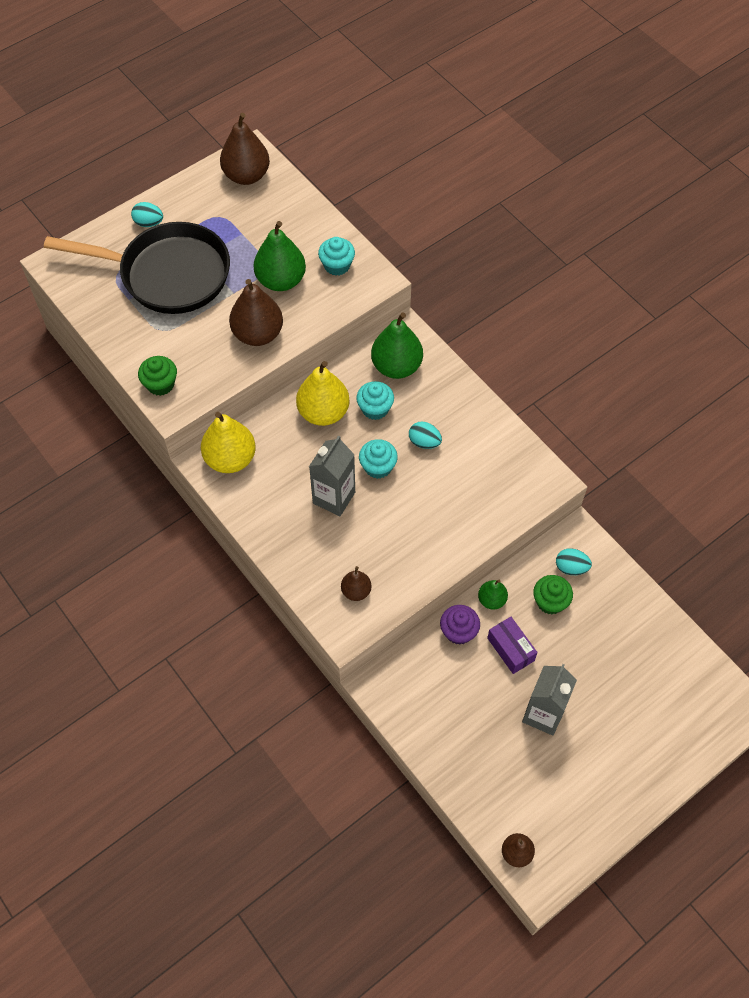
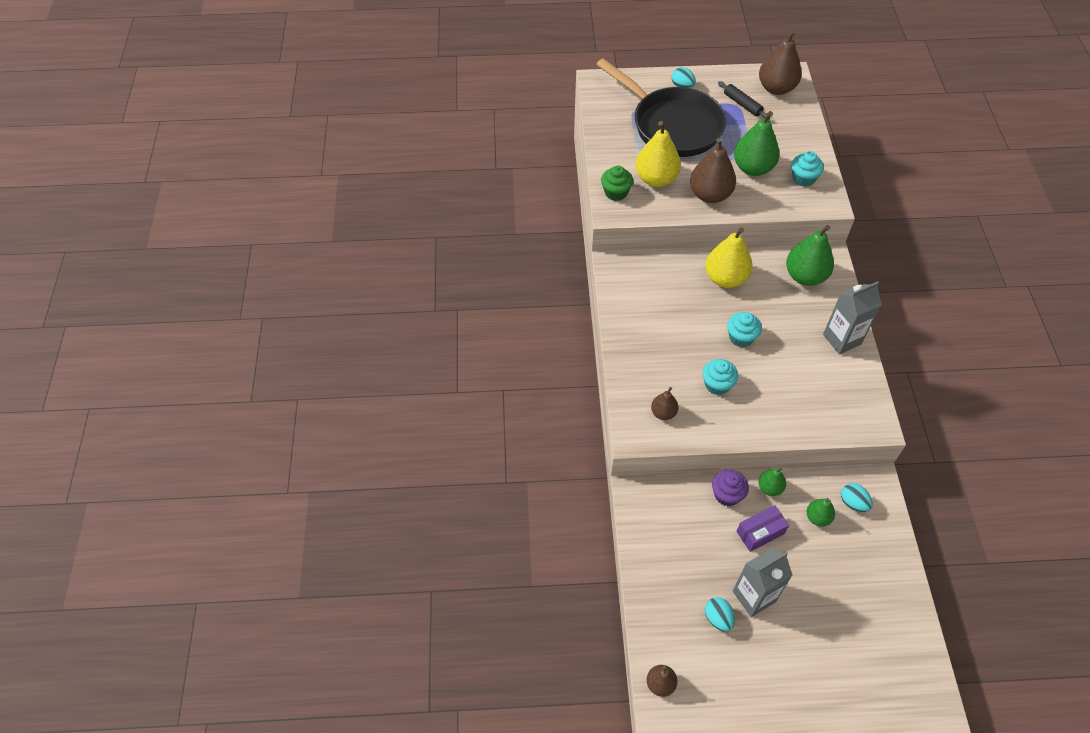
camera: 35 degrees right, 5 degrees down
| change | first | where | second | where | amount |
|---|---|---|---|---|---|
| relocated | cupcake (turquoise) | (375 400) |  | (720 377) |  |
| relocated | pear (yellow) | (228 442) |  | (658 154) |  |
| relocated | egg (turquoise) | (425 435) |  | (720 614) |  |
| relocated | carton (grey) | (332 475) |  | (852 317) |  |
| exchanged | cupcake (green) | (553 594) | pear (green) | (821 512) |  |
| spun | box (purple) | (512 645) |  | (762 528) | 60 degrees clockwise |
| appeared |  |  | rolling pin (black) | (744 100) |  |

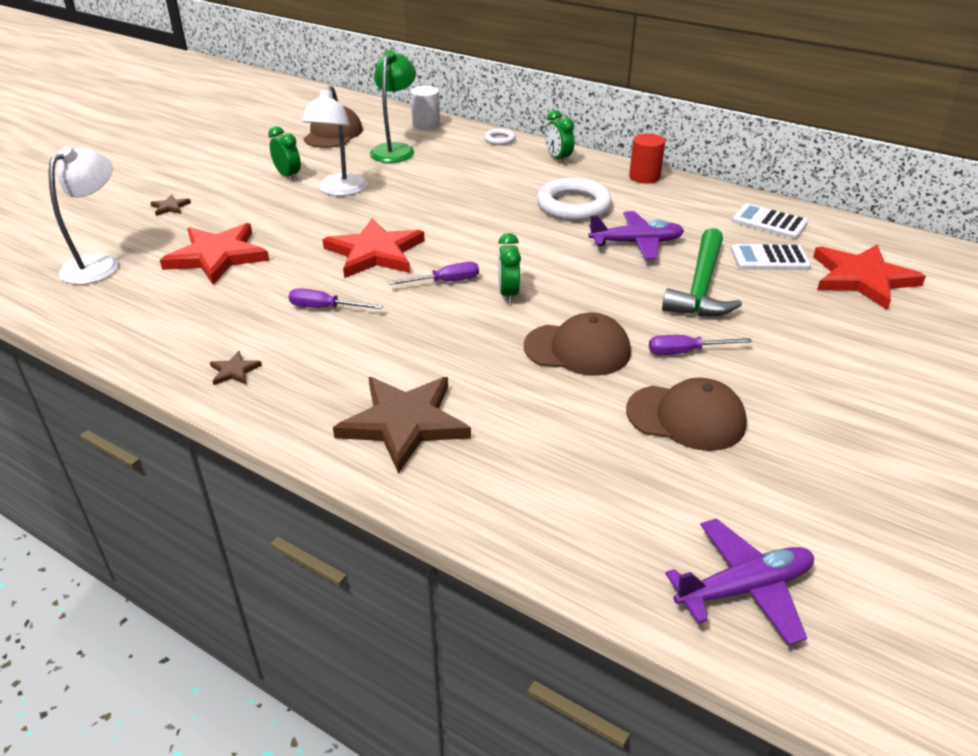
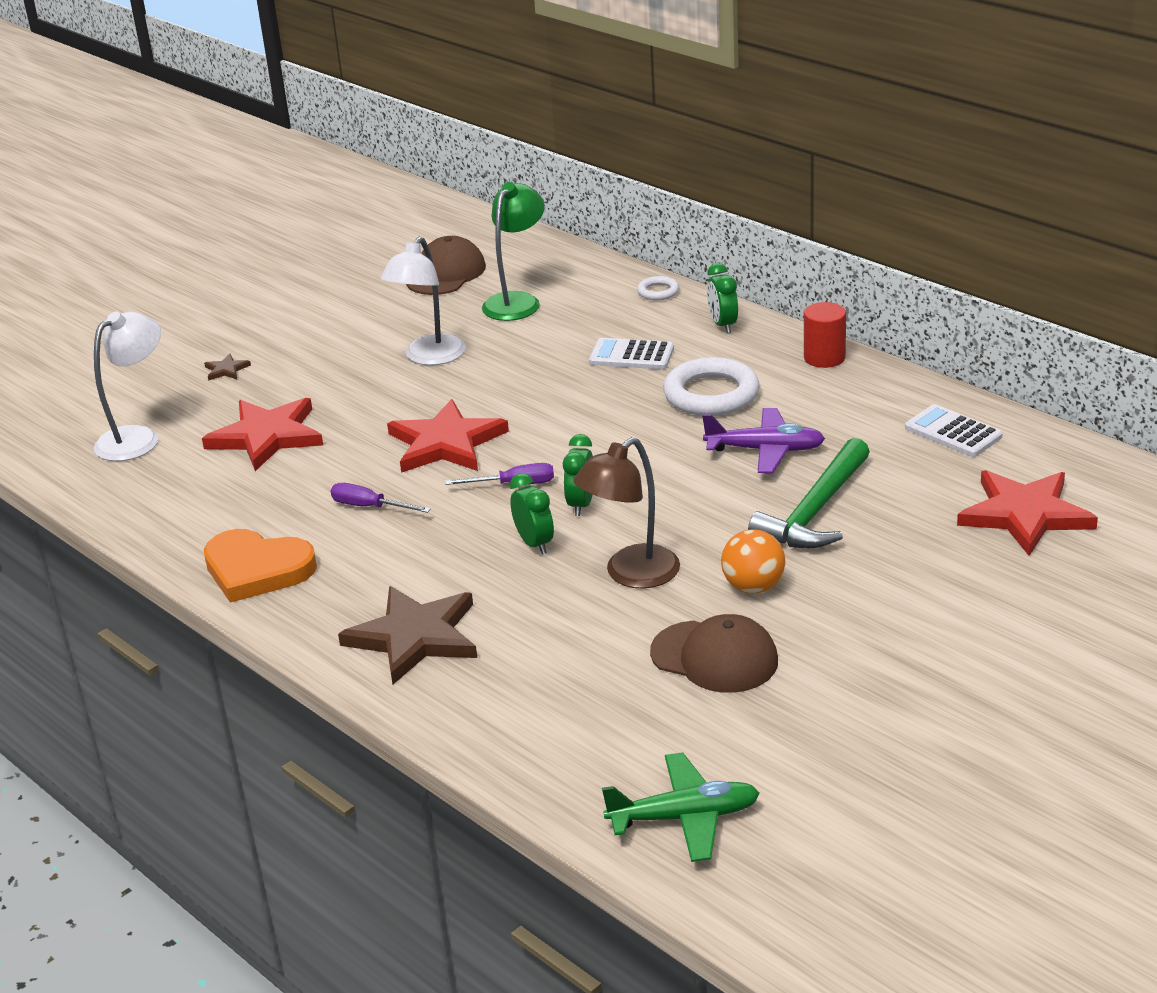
camera: 15 degrees right, 5 degrees down
| change | first | where | second | where | amount |
|---|---|---|---|---|---|
| missing | cylinder (white) | (425 108) |  |  |  |
| relocated | clock (green) | (284 153) |  | (532 514) |  |
| relocated | calculator (white) | (771 257) |  | (631 353) |  |
| exchanged | cap (brown) | (577 344) | lamp (brown) | (626 513) |  |
| exchanged | screwdriver (purple) | (700 345) | ball (orange) | (753 561) |  |
| exchanged | star (brown) | (236 368) | heart (orange) | (260 566) |  |
| colour | plane (purple) | (739 581) | plane (green) | (681 807) |  |

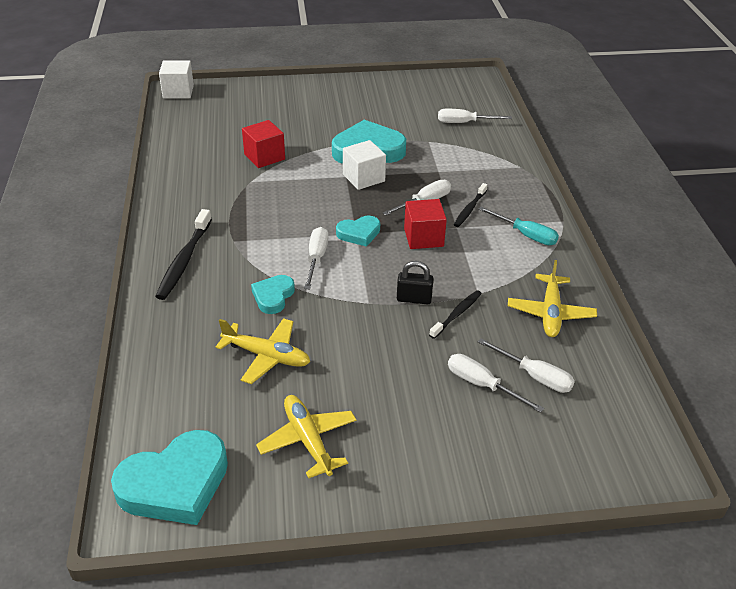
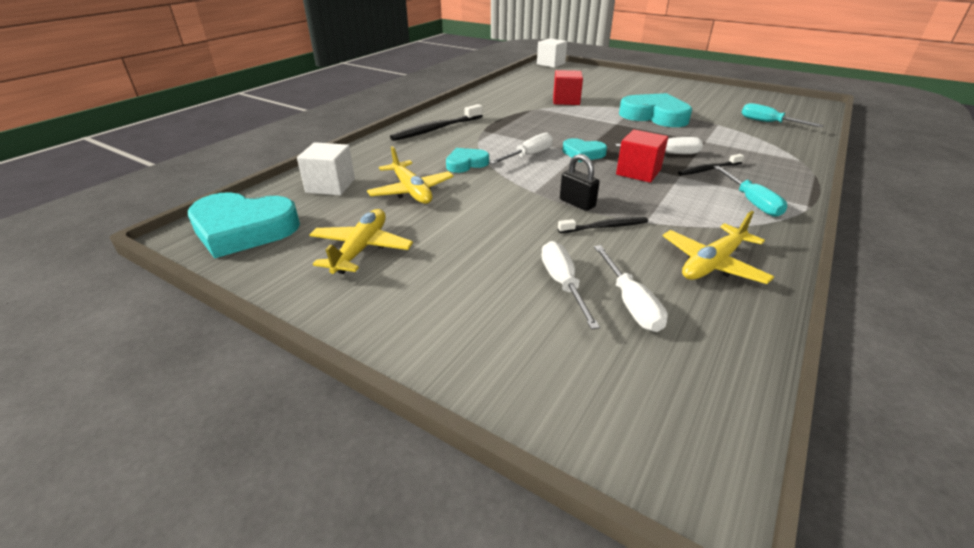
camera: 40 degrees right, 5 degrees down
| change | first | where | second | where | amount |
|---|---|---|---|---|---|
| colour | screwdriver (white) | (475 116) | screwdriver (turquoise) | (783 115) |  |
| relocated | cube (white) | (364 165) |  | (326 168) |  |

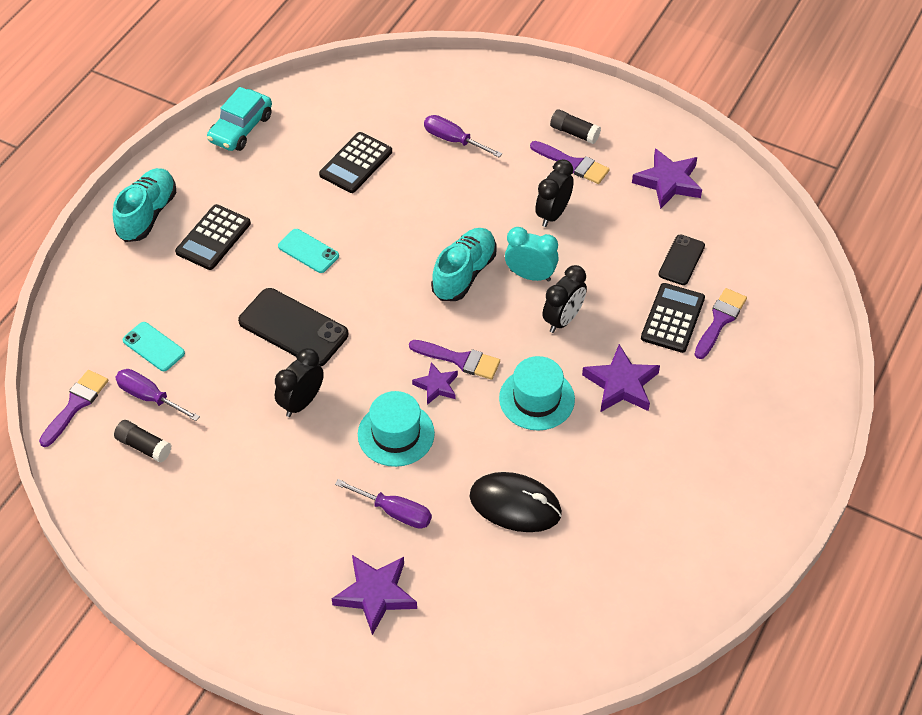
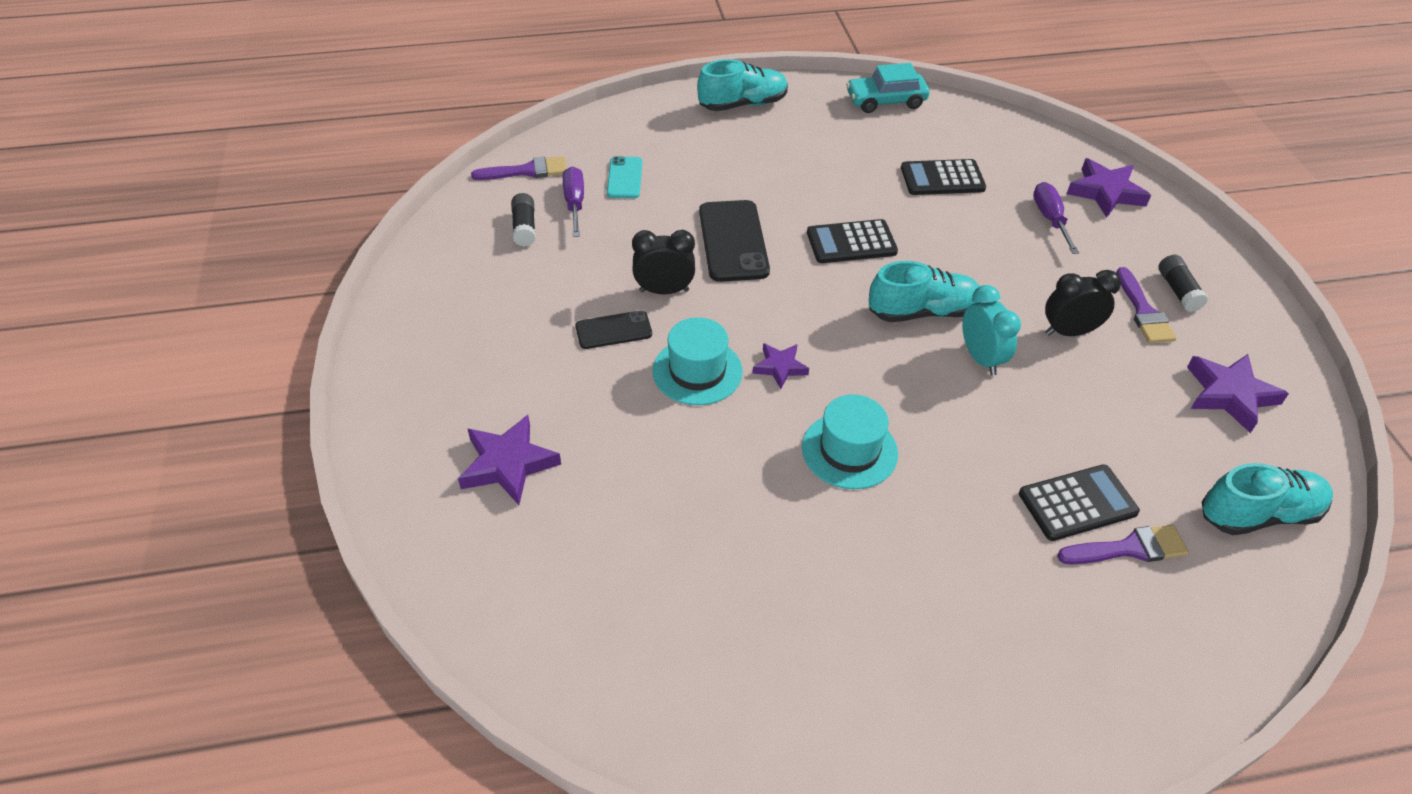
camera: 50 degrees right, 5 degrees down
| change | first | where | second | where | amount |
|---|---|---|---|---|---|
| relocated | calculator (black) | (213 237) |  | (852 241) |  |
| missing | phone (turquoise) | (308 251) |  |  |  |
| relocated | phone (black) | (681 259) |  | (613 329) |  |
| missing | clock (black) | (564 299) |  |  |  |
| missing | brush (purple) | (454 360) |  |  |  |
| relocated | star (purple) | (621 378) |  | (1109 188) |  |
| missing | mouse (black) | (516 502) |  |  |  |
| missing | screwdriver (purple) | (383 504) |  |  |  |
| appeared |  |  | shoe (turquoise) | (1267 499) |  |

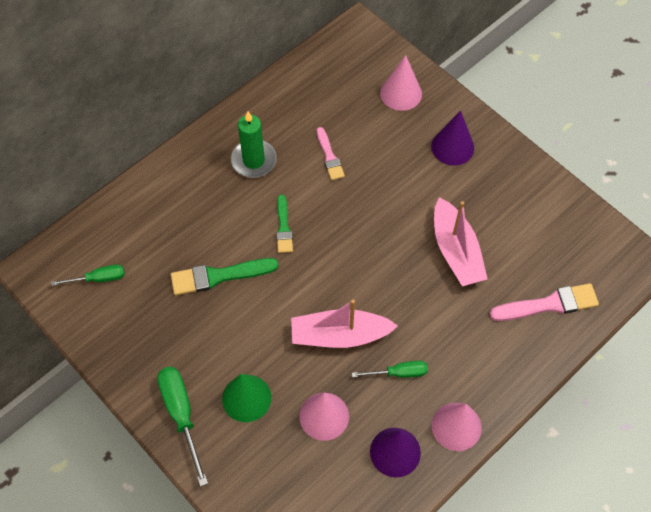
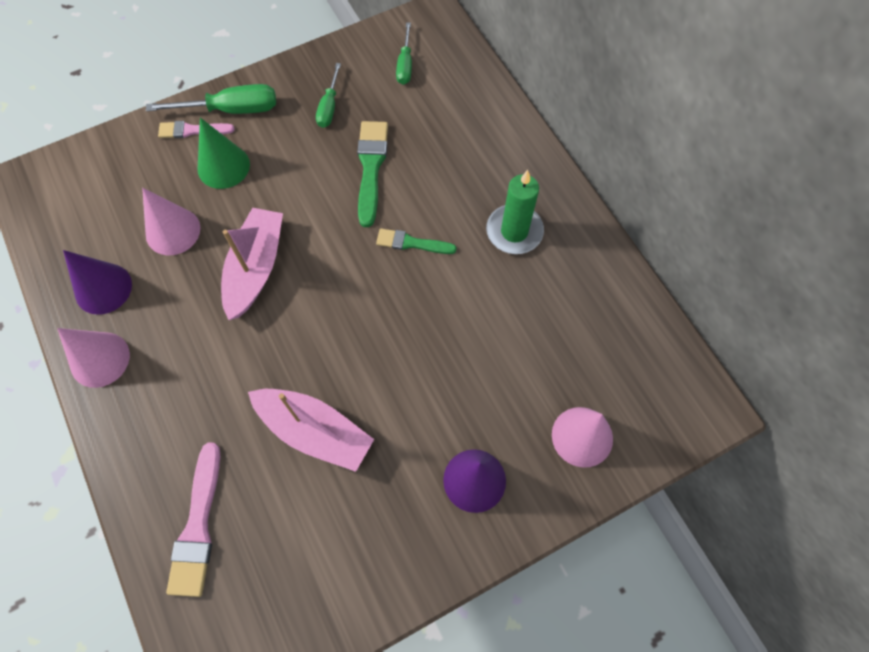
camera: 105 degrees right, 5 degrees up
| change | first | where | second | where | amount |
|---|---|---|---|---|---|
| relocated | brush (pink) | (331 153) |  | (196 129) |  |
| spun | boat (pink) | (461 241) |  | (311 430) | 150 degrees counterclockwise |
| relocated | screwdriver (green) | (390 369) |  | (328 95) |  |

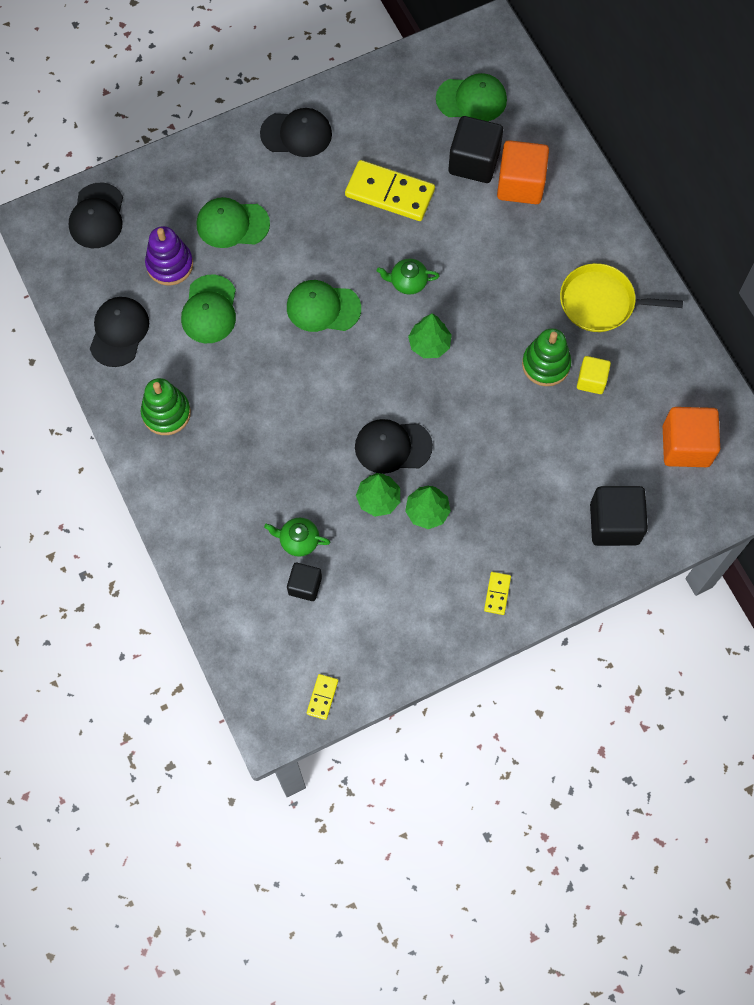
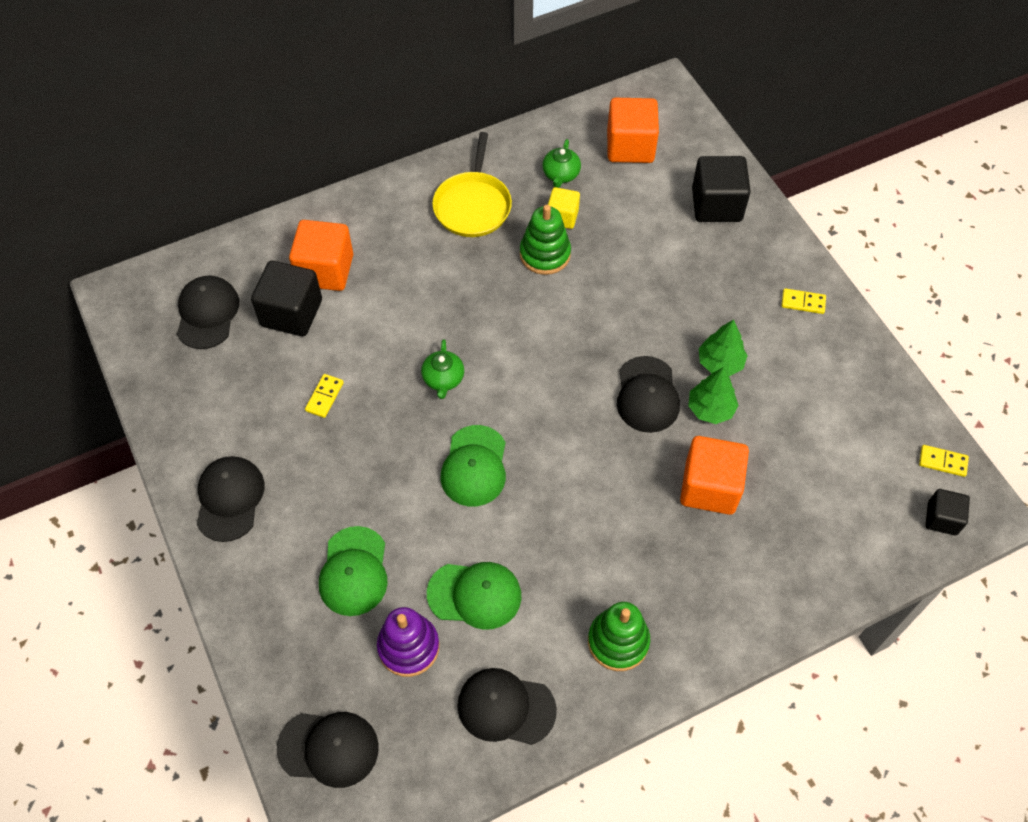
camera: 90 degrees left, 10 degrees down
| change | first | where | second | where | amount |
|---|---|---|---|---|---|
| colour | cap (green) | (471 97) | cap (black) | (208 312) |  |
| size | domino (yellow) | (390 190) |  | (324 396) | x0.46 |
| missing | tree (green) | (430 335) |  |  |  |
| relocated | teapot (green) | (297 537) |  | (561 163) |  |
| relocated | cube (black) | (304 582) |  | (948 512) |  |
| appeared |  |  | cube (orange) | (714 475) |  |

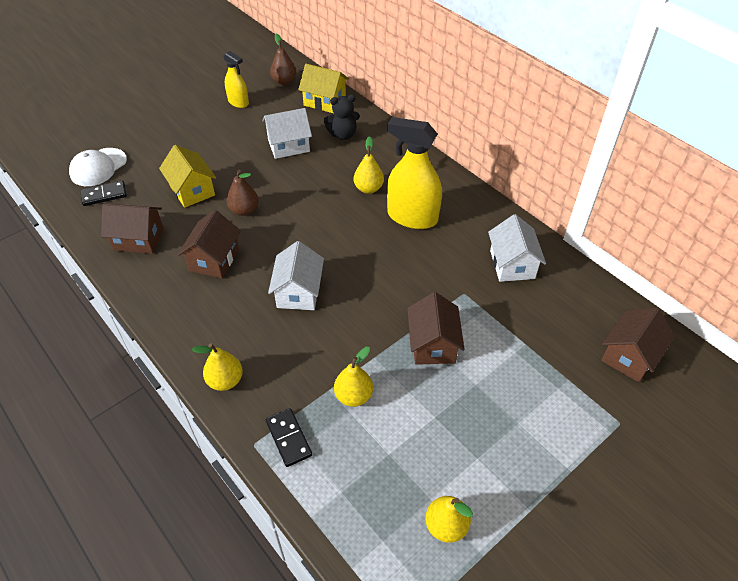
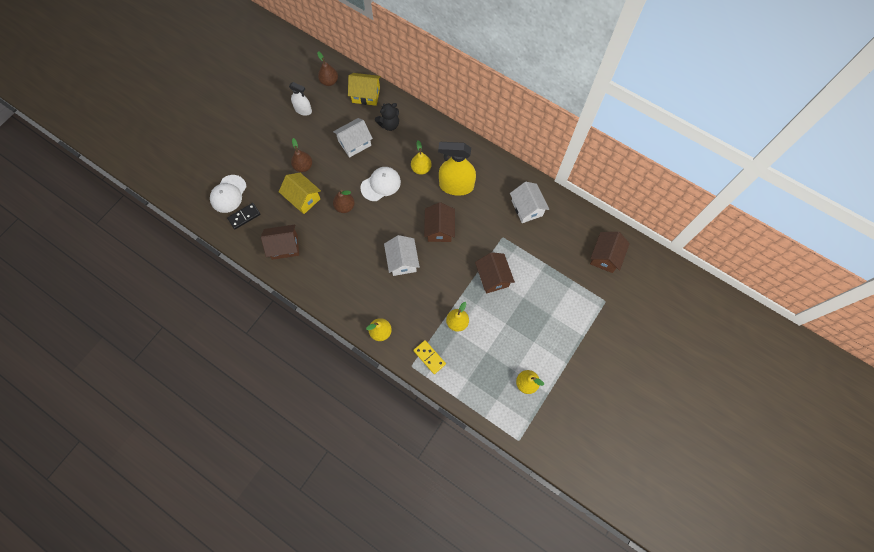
camera: 15 degrees left, 20 degrees up
| change | first | where | second | where | amount |
|---|---|---|---|---|---|
| colour | spray bottle (yellow) | (236 79) | spray bottle (white) | (300 99) |  |
| relocated | house (brown) | (209 244) |  | (439 222) |  |
| colour | domino (black) | (288 437) | domino (yellow) | (429 357) |  |
| appeared |  |  | pear (brown) | (301 155) |  |
| appeared |  |  | cap (white) | (380 184) |  |

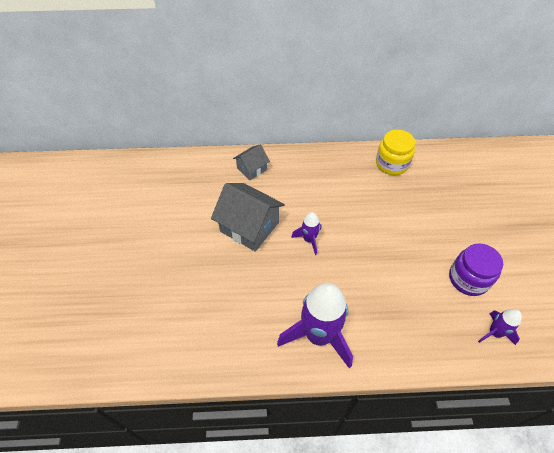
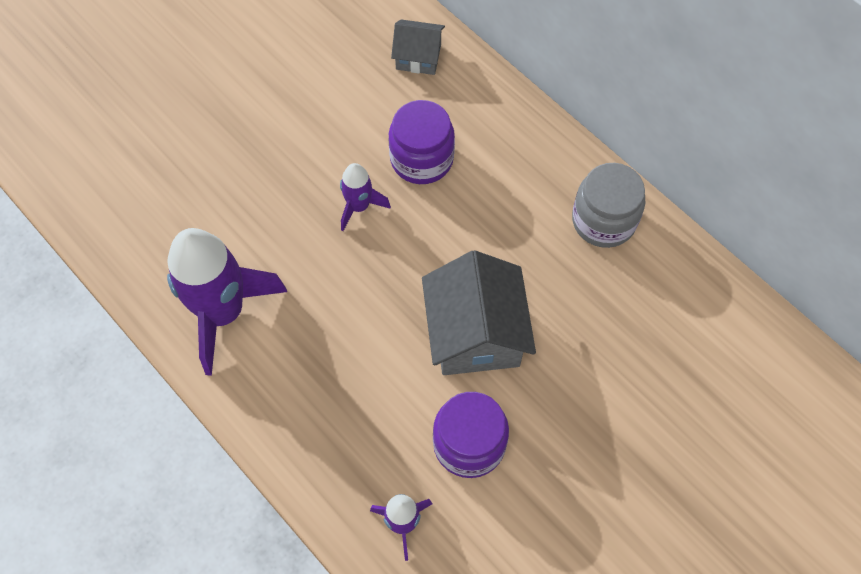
camera: 50 degrees right, 10 degrees up
| change | first | where | second | where | amount |
|---|---|---|---|---|---|
| colour | jar (yellow) | (395 152) | jar (grey) | (608 205) |  |
| relocated | house (grey) | (248 217) |  | (479 312) |  |
| appeared |  |  | jar (purple) | (422 142) |  |

